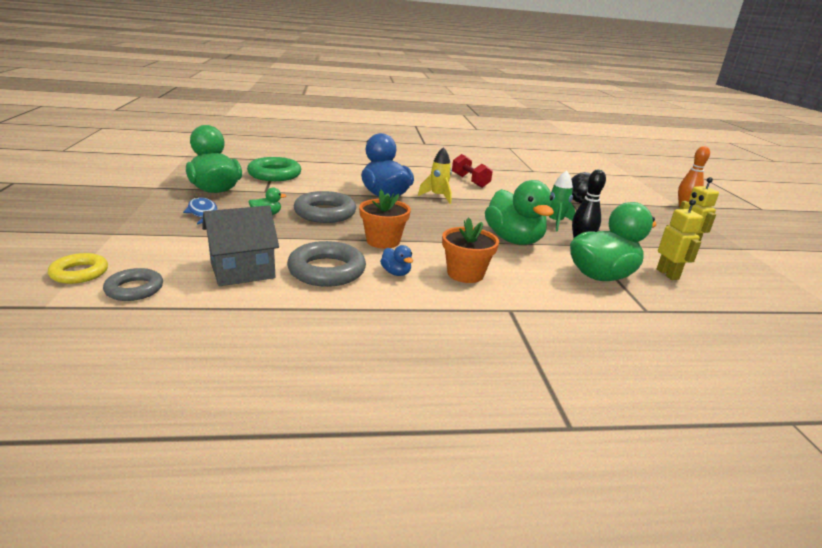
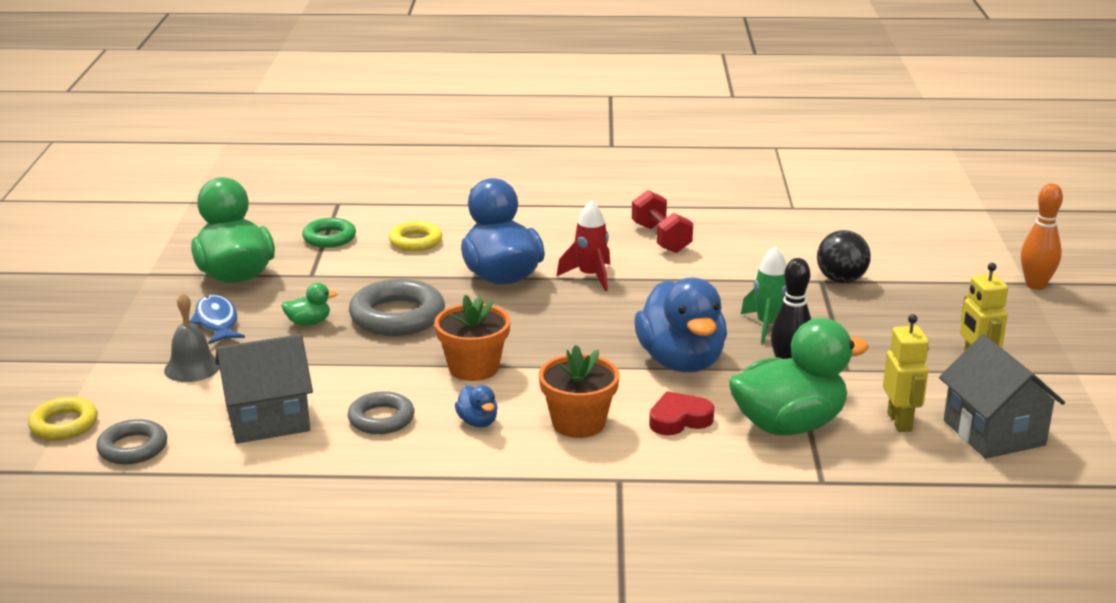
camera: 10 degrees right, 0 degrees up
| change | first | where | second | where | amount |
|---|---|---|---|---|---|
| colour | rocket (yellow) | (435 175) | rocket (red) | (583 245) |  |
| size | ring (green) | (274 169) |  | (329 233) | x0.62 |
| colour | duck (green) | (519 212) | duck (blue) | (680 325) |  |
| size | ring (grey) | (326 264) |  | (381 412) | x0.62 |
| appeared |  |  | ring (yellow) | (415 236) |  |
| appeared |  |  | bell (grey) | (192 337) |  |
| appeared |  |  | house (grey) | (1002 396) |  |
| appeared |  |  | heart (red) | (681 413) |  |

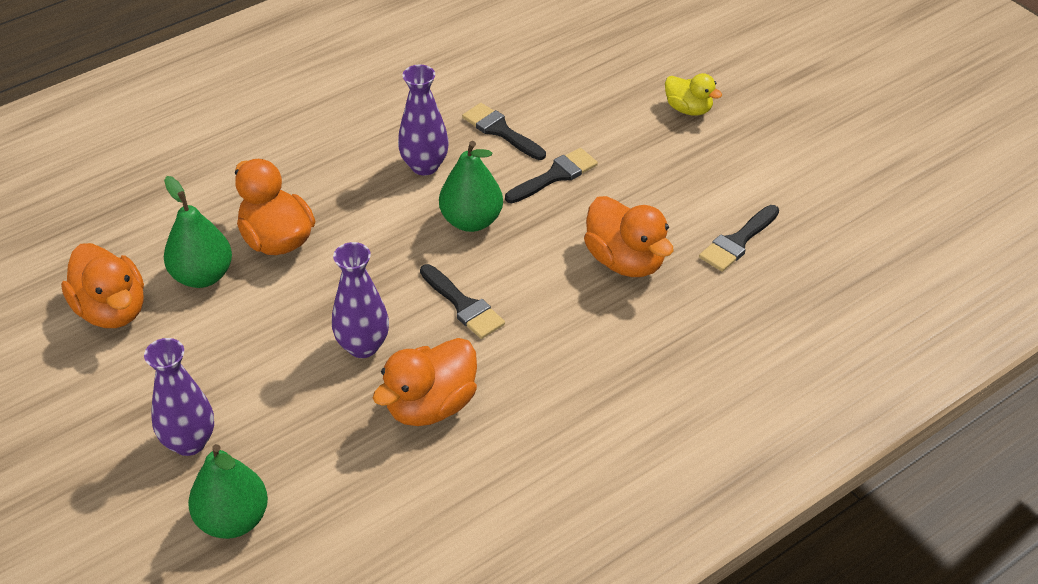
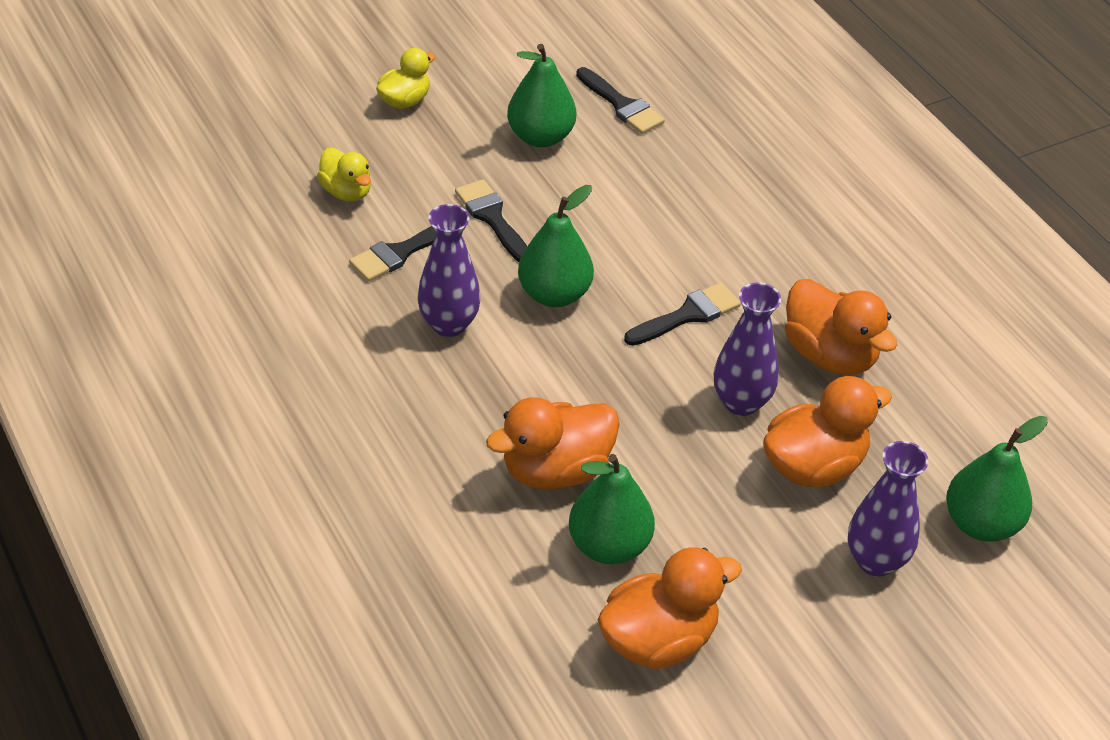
camera: 85 degrees left, 0 degrees up
| change | first | where | second | where | amount |
|---|---|---|---|---|---|
| relocated | duck (orange) | (629 236) |  | (827 431) |  |
| appeared |  |  | pear (green) | (541 95) |  |
| appeared |  |  | duck (yellow) | (344 175) |  |

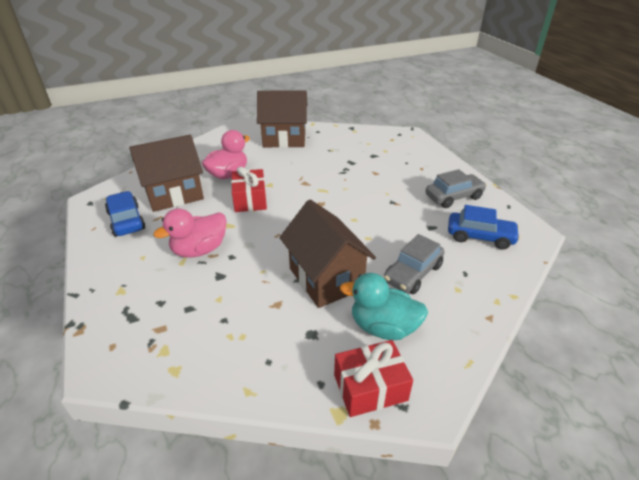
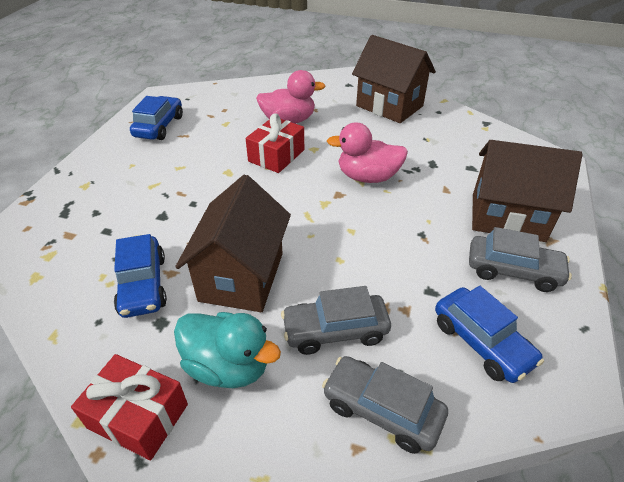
camera: 40 degrees right, 5 degrees up
| change | first | where | second | where | amount |
|---|---|---|---|---|---|
| relocated | house (brown) | (166 173) |  | (527 191) |  |
| relocated | duck (pink) | (190 233) |  | (367 152) |  |
| spun | duck (turquoise) | (384 306) |  | (227 350) | 150 degrees clockwise |
| appeared |  |  | car (blue) | (140 276) |  |
| appeared |  |  | car (grey) | (385 405) |  |

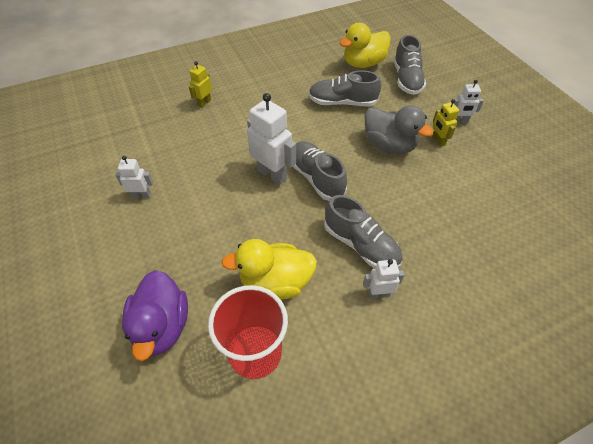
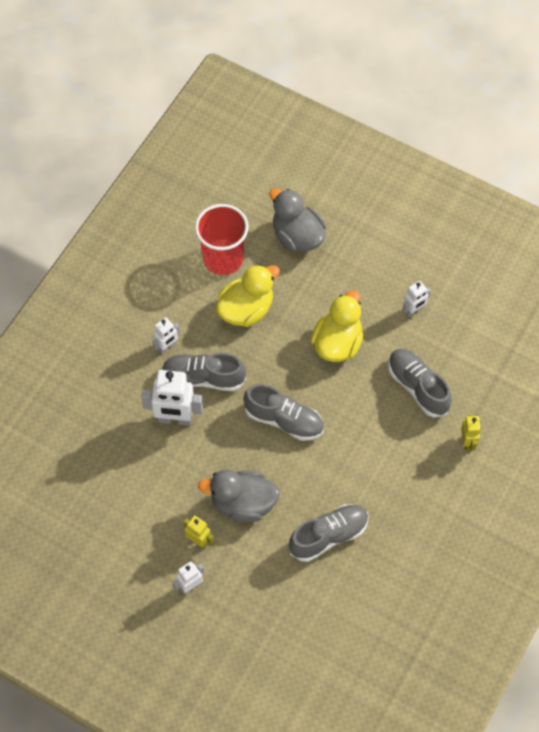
camera: 145 degrees right, 10 degrees up
| change | first | where | second | where | amount |
|---|---|---|---|---|---|
| relocated | duck (yellow) | (365 45) |  | (337 326) |  |
| relocated | shoe (grey) | (409 65) |  | (420 383) |  |
| relocated | robot (white) | (271 139) |  | (172 398) |  |
| colour | duck (purple) | (155 315) | duck (grey) | (297 220) |  |

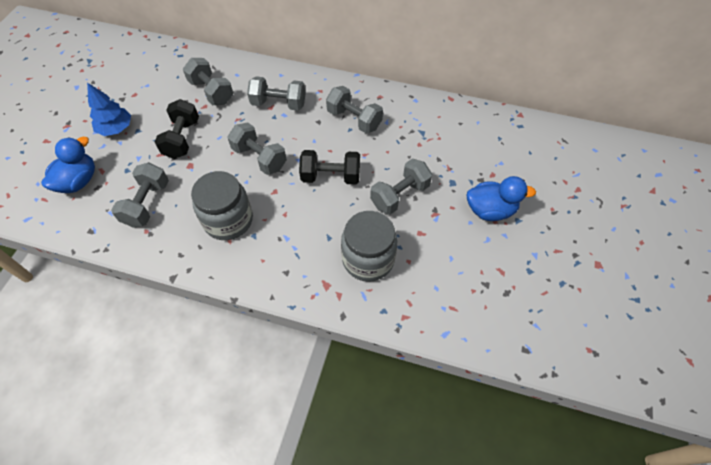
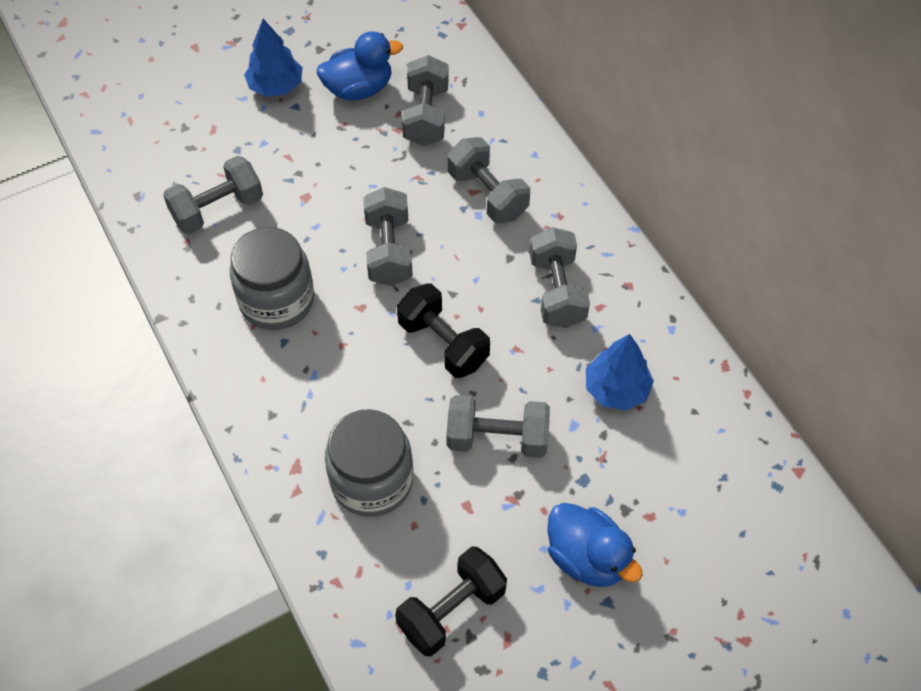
camera: 45 degrees right, 0 degrees up
| change | first | where | second | where | amount |
|---|---|---|---|---|---|
| relocated | dumbbell (black) | (177 129) |  | (451 601) |  |
| relocated | duck (blue) | (68 165) |  | (360 66) |  |
| appeared |  |  | tree (blue) | (620 372) |  |

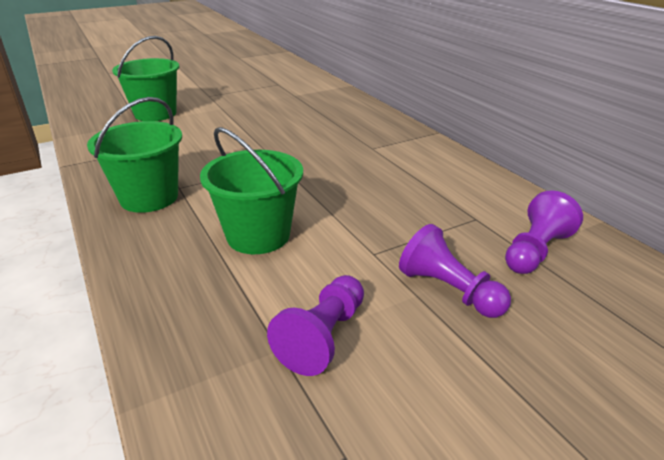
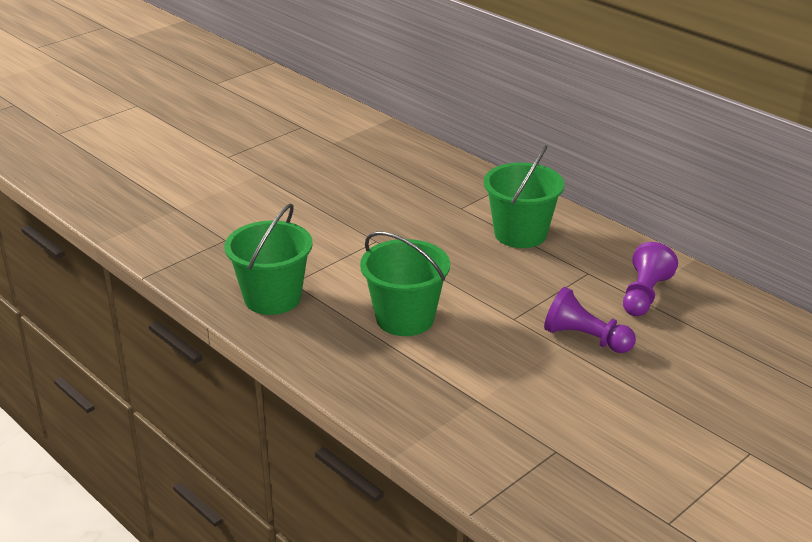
camera: 15 degrees left, 0 degrees up
| change | first | where | second | where | amount |
|---|---|---|---|---|---|
| relocated | bucket (green) | (145 78) |  | (524 196) |  |
| missing | pawn (purple) | (315 325) |  |  |  |

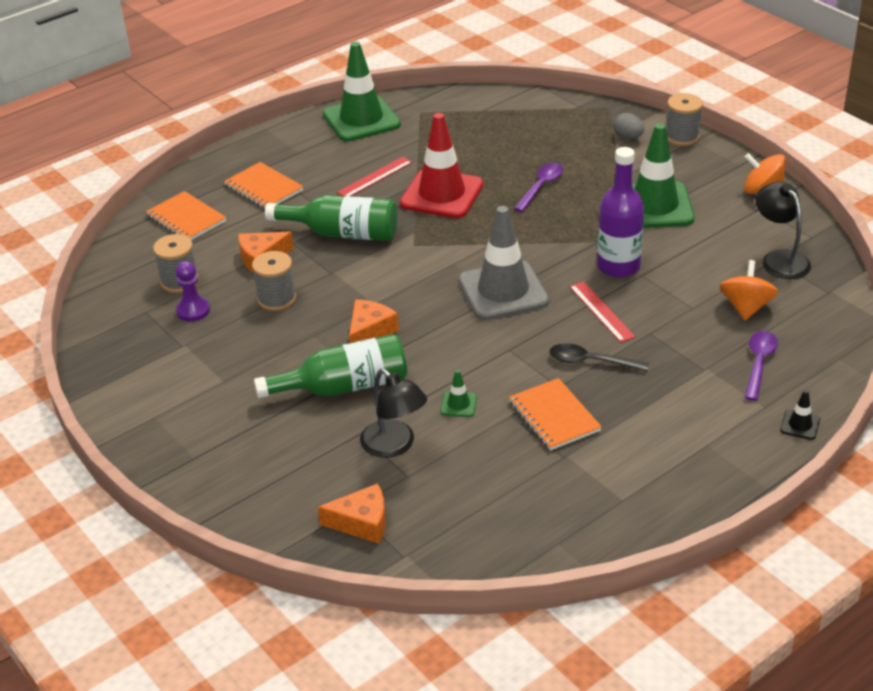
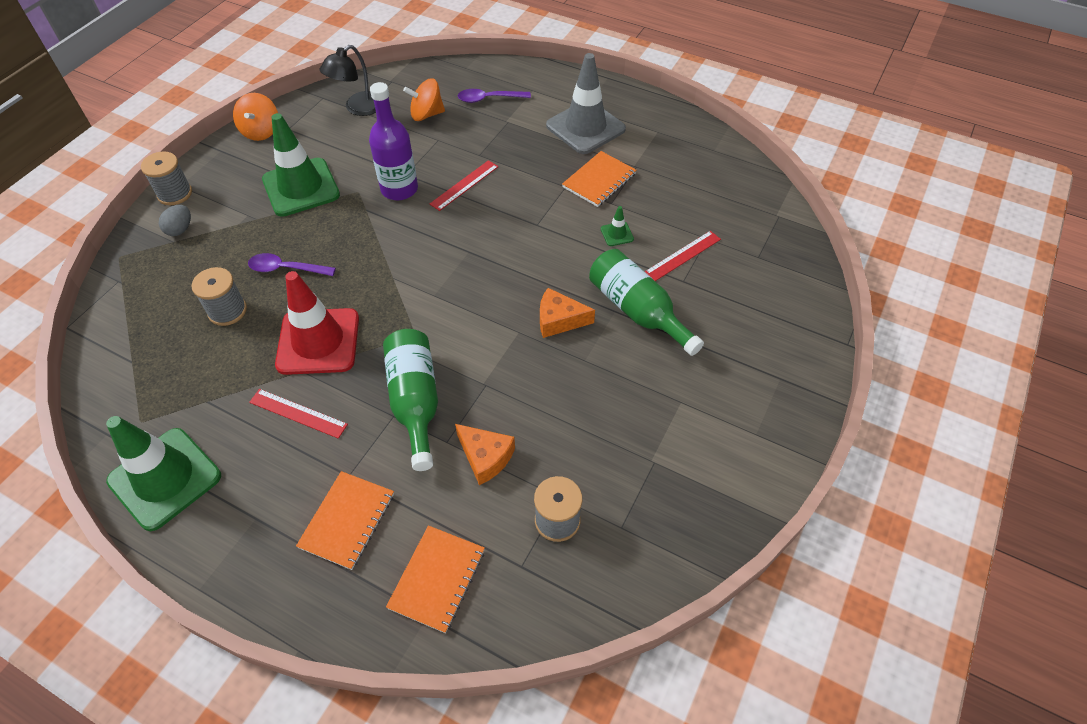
camera: 115 degrees left, 15 degrees up
| change | first | where | second | where | amount |
|---|---|---|---|---|---|
| relocated | traffic cone (grey) | (503 263) |  | (586 103) |  |
| relocated | spool (grey) | (274 281) |  | (219 296) |  |
| missing | pawn (purple) | (193 291) |  |  |  |
| missing | spoon (black) | (599 357) |  |  |  |
| exchanged | lamp (black) | (393 413) | ruler (red) | (683 256) |  |
| missing | traffic cone (black) | (800 415) |  |  |  |
| missing | cheese (orange) | (352 513) |  |  |  |

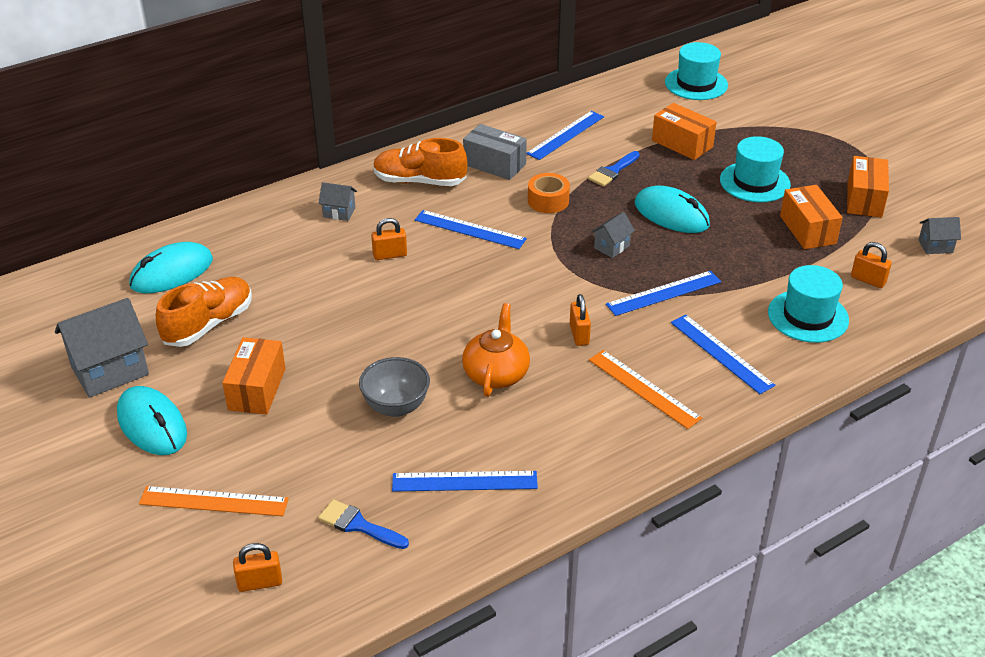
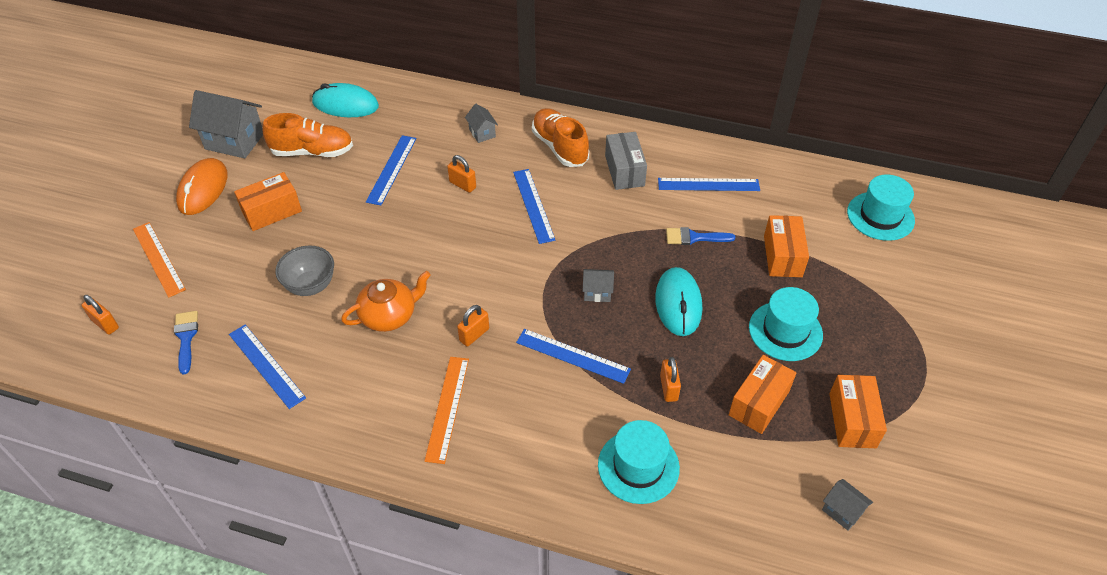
camera: 50 degrees right, 10 degrees up
| change | first | where | second | where | amount |
|---|---|---|---|---|---|
| spun | box (orange) | (868 186) |  | (858 411) | 60 degrees counterclockwise |
| missing | tape (orange) | (549 193) |  |  |  |
| relocated | padlock (orange) | (871 265) |  | (670 379) |  |
| relocated | ruler (blue) | (723 354) |  | (391 170) |  |
| colour | mouse (turquoise) | (152 420) | mouse (orange) | (202 186) |  |

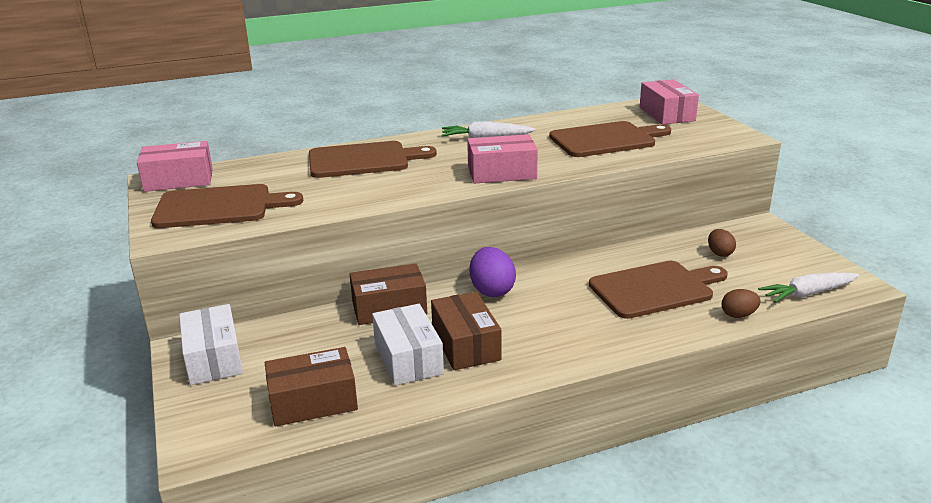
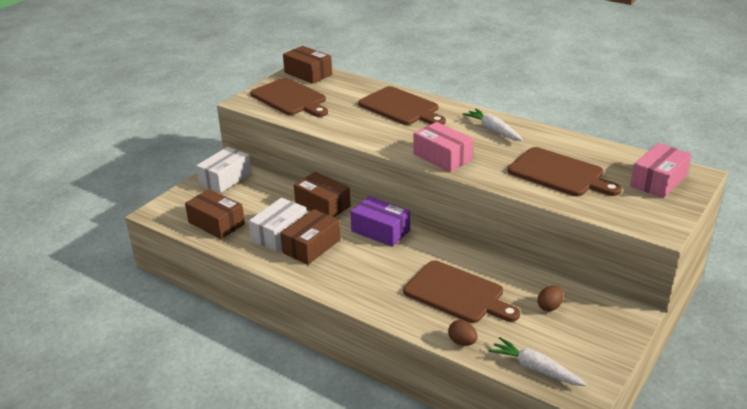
camera: 55 degrees right, 5 degrees up
| change | first | where | second | where | amount |
|---|---|---|---|---|---|
| colour | box (pink) | (175 166) | box (brown) | (307 65) |  |
| exchanged | egg (purple) | (493 272) | box (purple) | (380 221) |  |

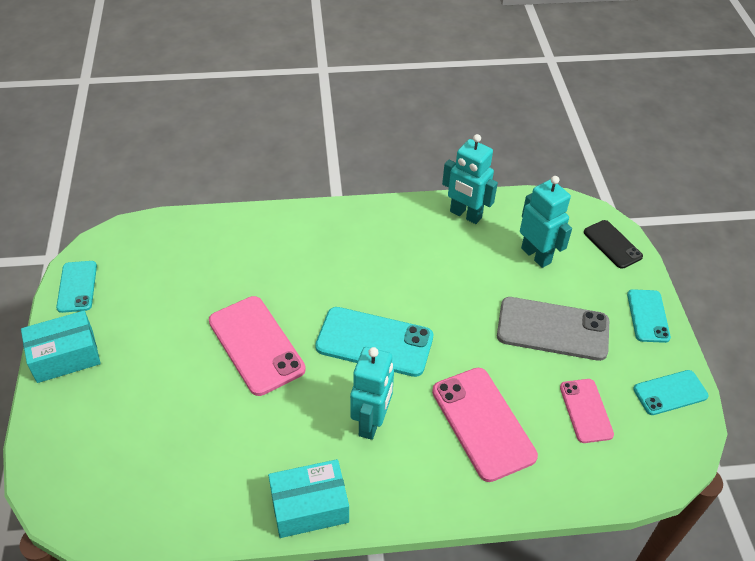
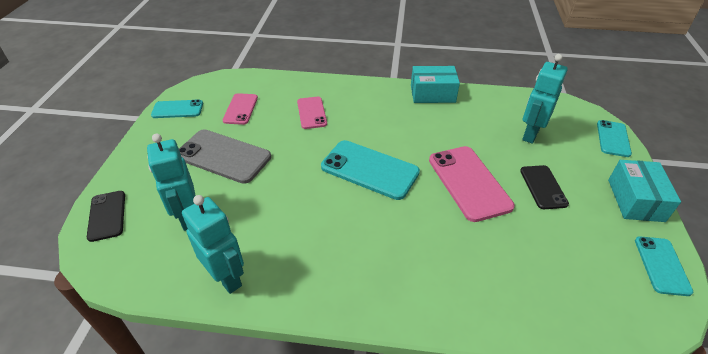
camera: 165 degrees left, 5 degrees down
| change | first | where | second | where | amount |
|---|---|---|---|---|---|
| relocated | phone (turquoise) | (649 316) |  | (614 138) |  |
| spun | box (turquoise) | (61 347) |  | (644 191) | 75 degrees counterclockwise |
| relocated | robot (turquoise) | (372 393) |  | (545 99) |  |
| size | phone (pink) | (485 425) |  | (312 113) | x0.60 |
| appeared |  |  | phone (black) | (544 187) |  |

